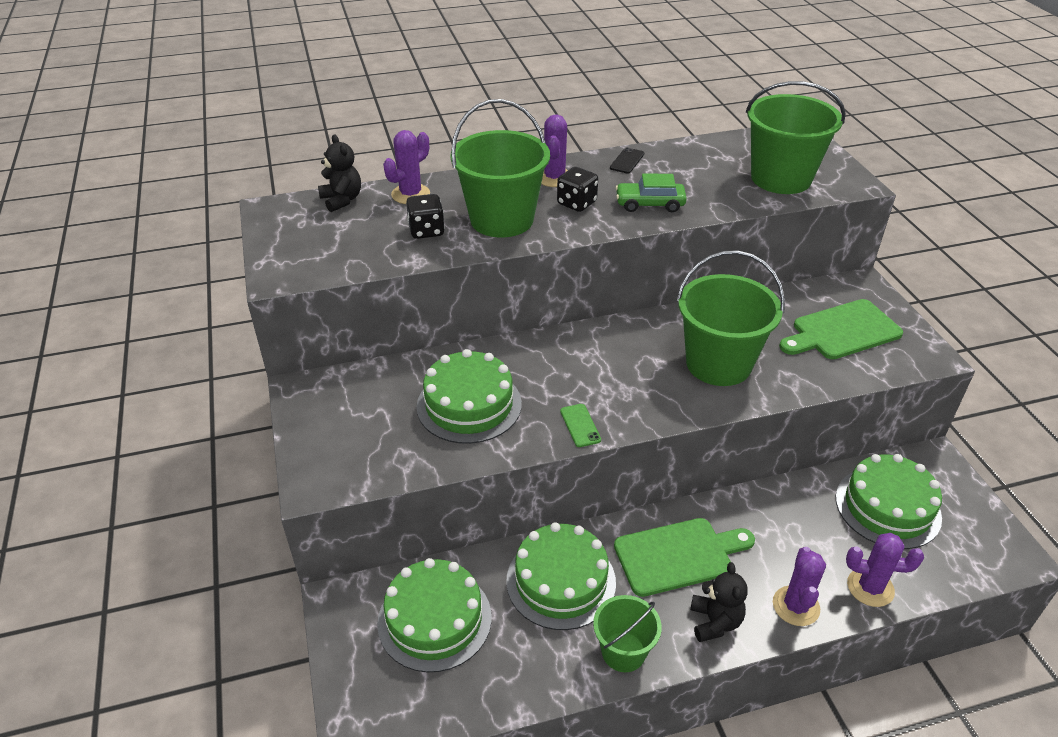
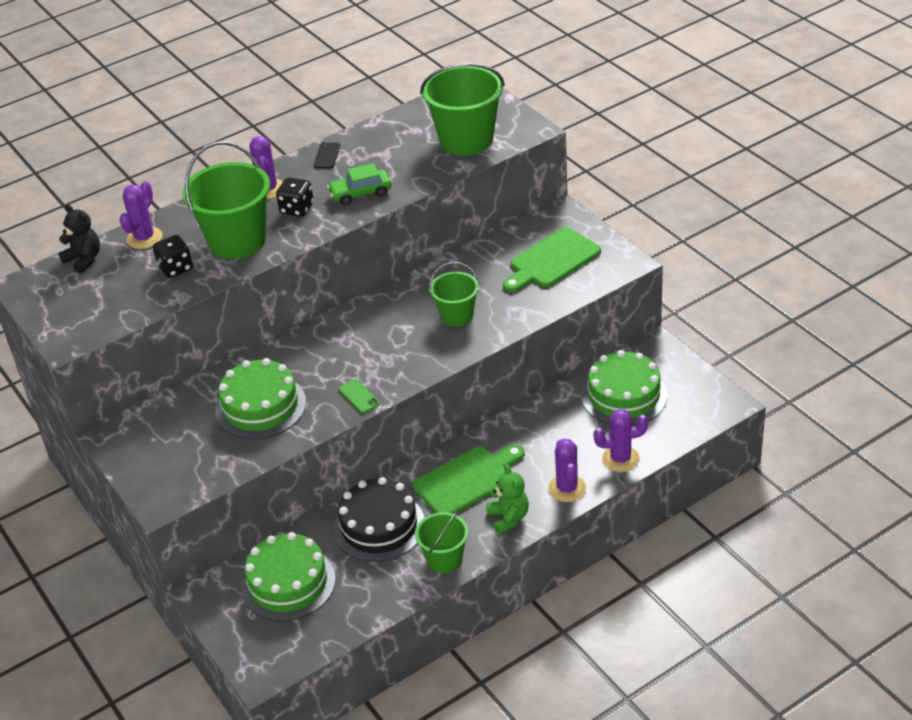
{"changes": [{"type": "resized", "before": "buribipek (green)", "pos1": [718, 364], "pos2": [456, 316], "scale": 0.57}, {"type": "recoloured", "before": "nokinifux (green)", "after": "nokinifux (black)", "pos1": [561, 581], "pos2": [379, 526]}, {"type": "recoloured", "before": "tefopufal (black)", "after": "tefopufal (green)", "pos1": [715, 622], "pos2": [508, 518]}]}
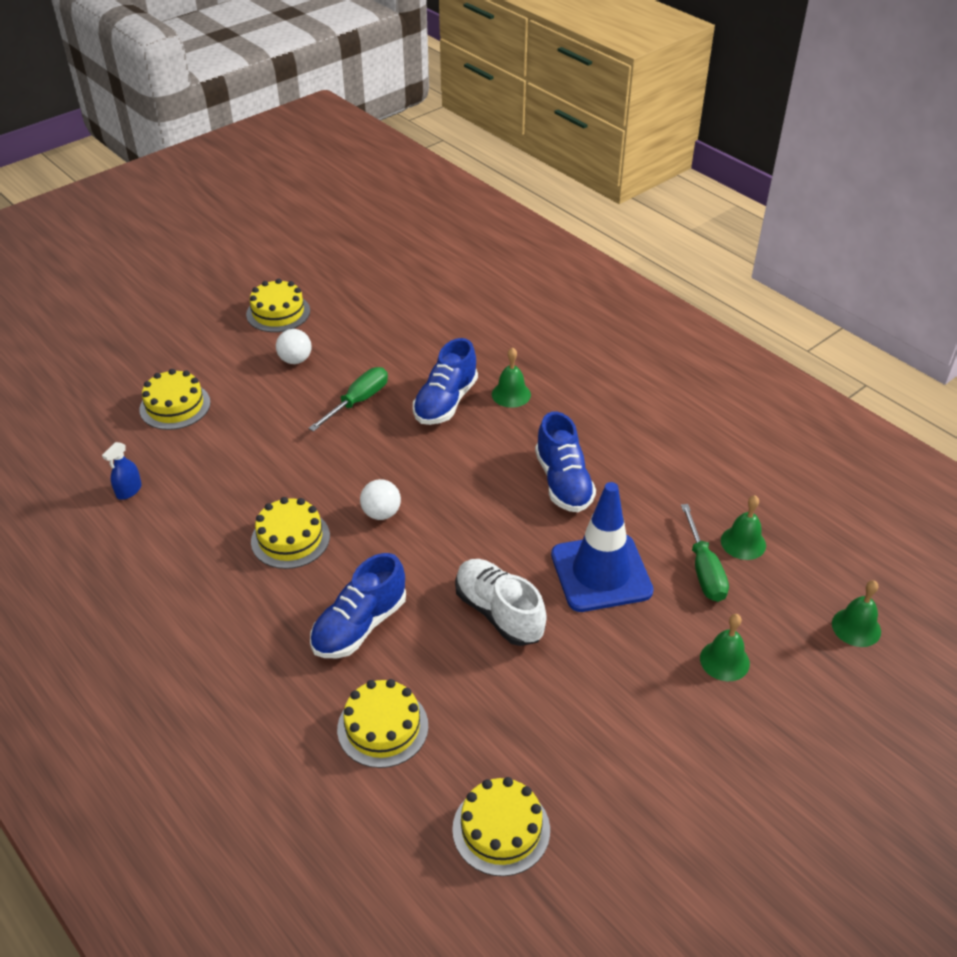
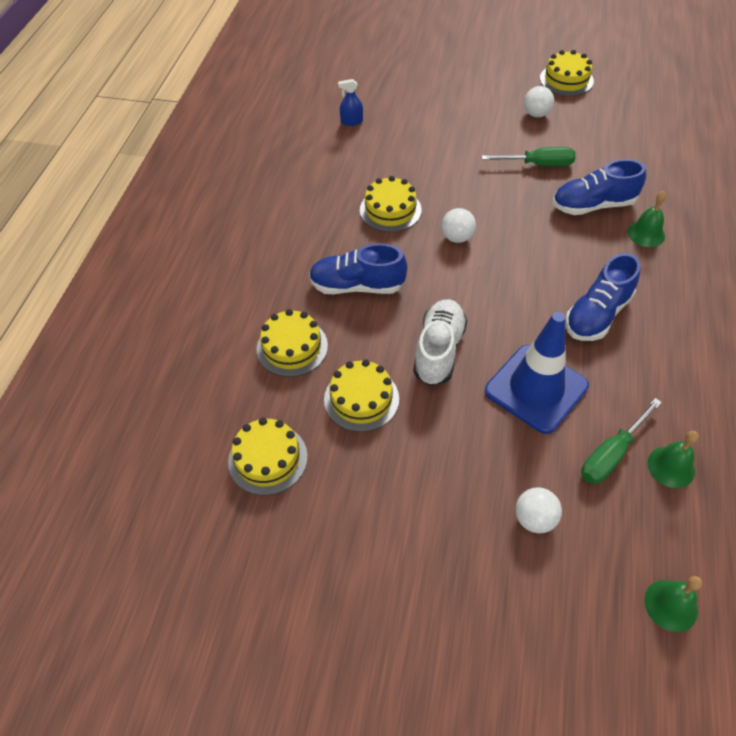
{"changes": [{"type": "moved", "before": "nokinifux (yellow)", "pos1": [175, 406], "pos2": [361, 399]}, {"type": "replaced", "before": "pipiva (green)", "after": "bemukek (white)", "pos1": [724, 660], "pos2": [534, 519]}]}
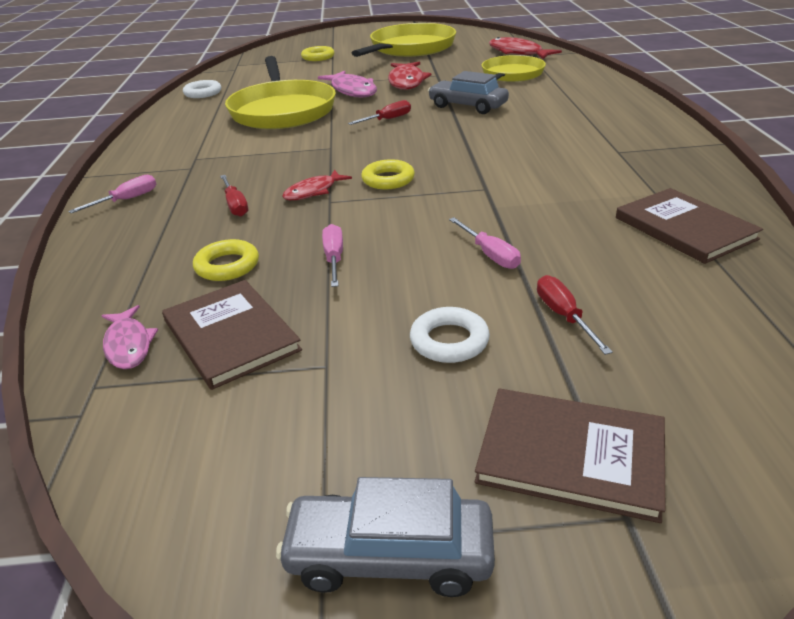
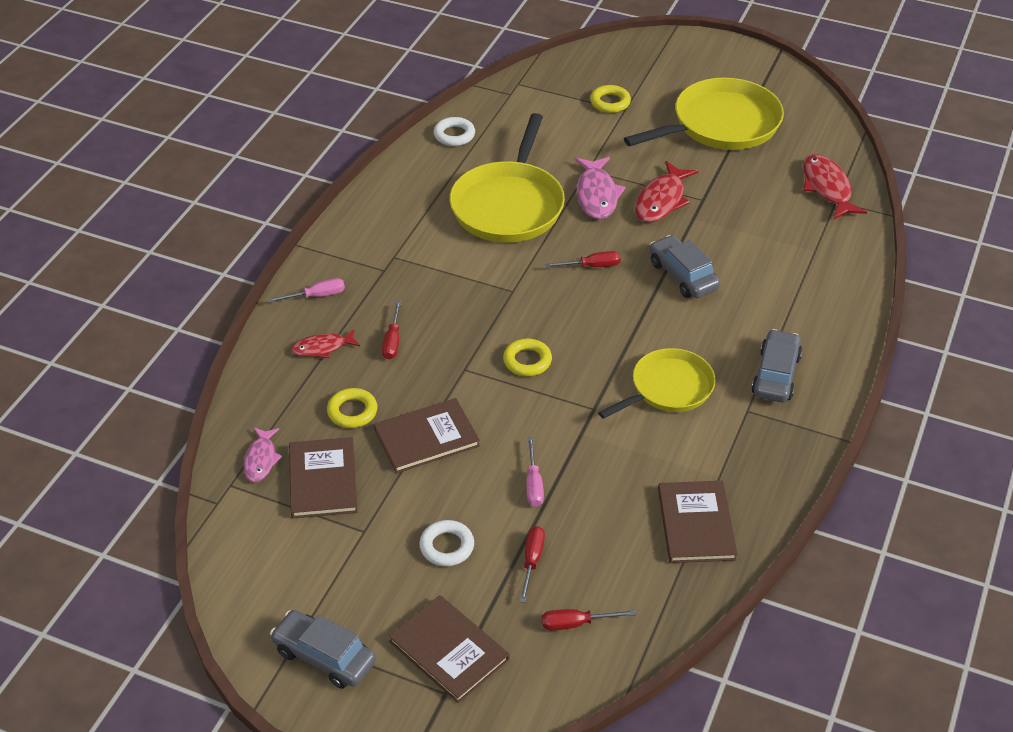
{"changes": [{"type": "moved", "before": "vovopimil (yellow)", "pos1": [511, 75], "pos2": [668, 388]}, {"type": "moved", "before": "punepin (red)", "pos1": [313, 191], "pos2": [322, 348]}, {"type": "replaced", "before": "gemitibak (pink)", "after": "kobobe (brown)", "pos1": [334, 258], "pos2": [426, 438]}, {"type": "added", "after": "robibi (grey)", "pos2": [776, 375]}, {"type": "added", "after": "gemitibak (red)", "pos2": [576, 624]}]}
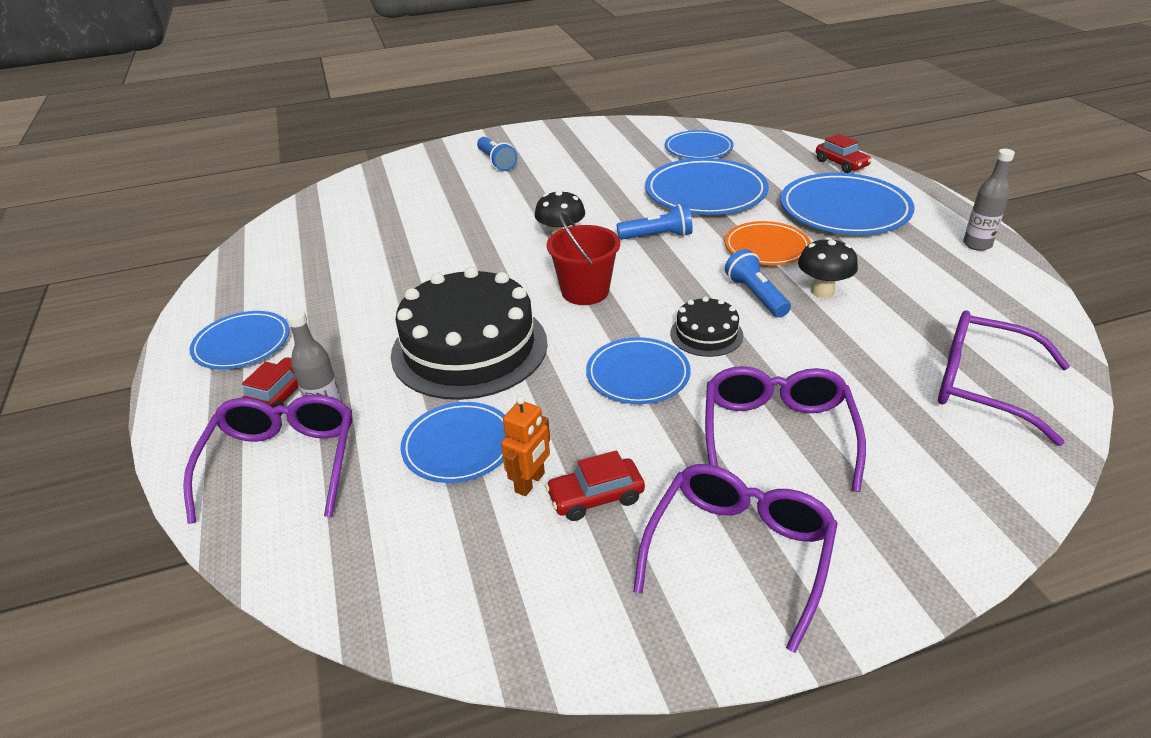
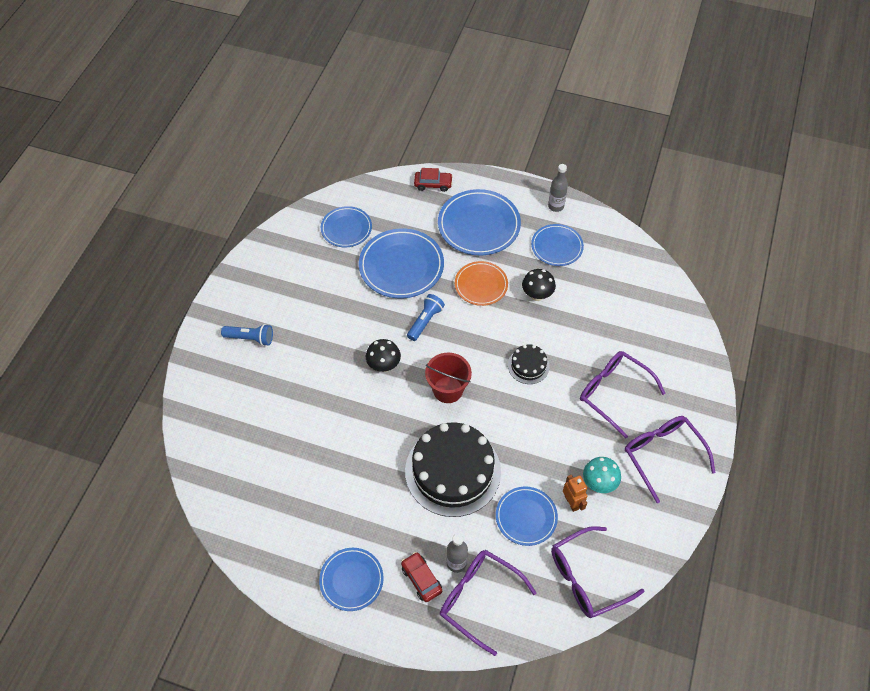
{"changes": [{"type": "removed", "before": "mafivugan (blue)", "pos1": [755, 295]}, {"type": "moved", "before": "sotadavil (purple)", "pos1": [983, 386], "pos2": [587, 577]}, {"type": "moved", "before": "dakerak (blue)", "pos1": [638, 375], "pos2": [557, 247]}, {"type": "replaced", "before": "robibi (red)", "after": "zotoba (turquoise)", "pos1": [595, 497], "pos2": [599, 483]}]}
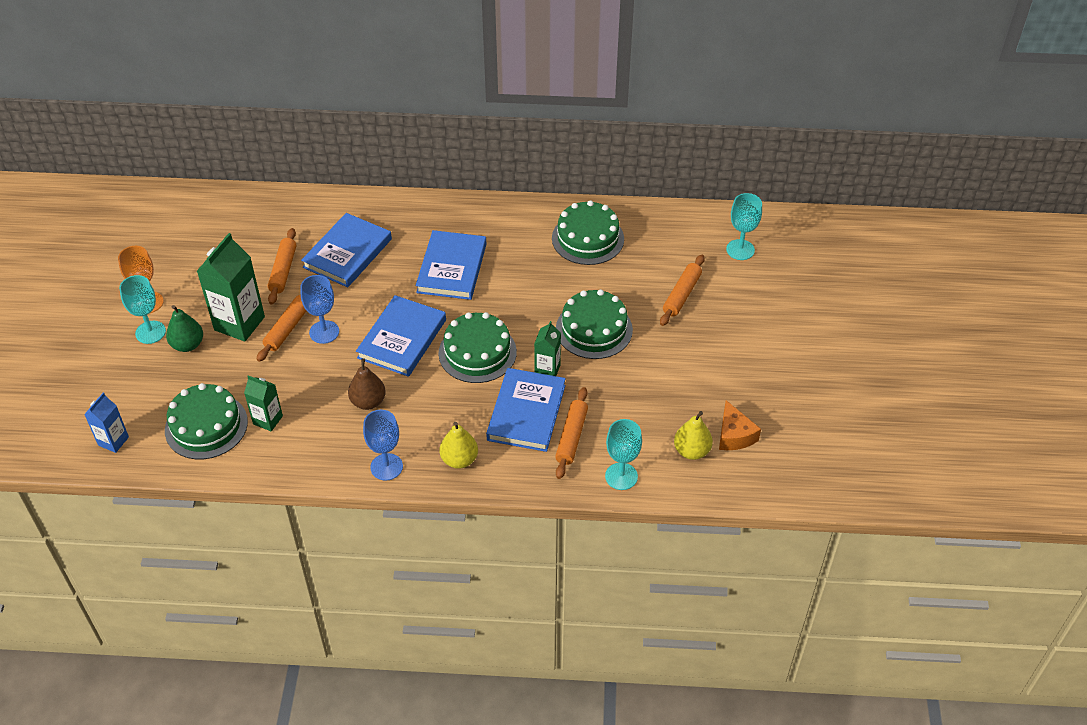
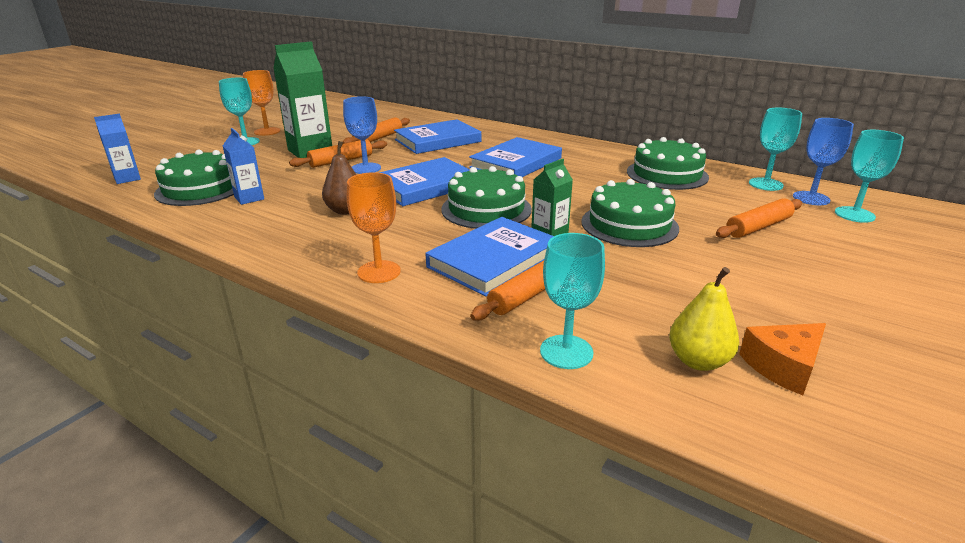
{"changes": [{"type": "removed", "before": "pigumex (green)", "pos1": [188, 345]}, {"type": "recoloured", "before": "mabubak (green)", "after": "mabubak (blue)", "pos1": [268, 420], "pos2": [249, 198]}, {"type": "turned", "before": "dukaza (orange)", "pos1": [734, 435], "pos2": [783, 366], "turn": 45}, {"type": "moved", "before": "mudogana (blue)", "pos1": [386, 467], "pos2": [811, 198]}, {"type": "replaced", "before": "pigumex (yellow)", "after": "mudogana (orange)", "pos1": [459, 460], "pos2": [379, 272]}, {"type": "added", "after": "mudogana (turquoise)", "pos2": [765, 184]}]}
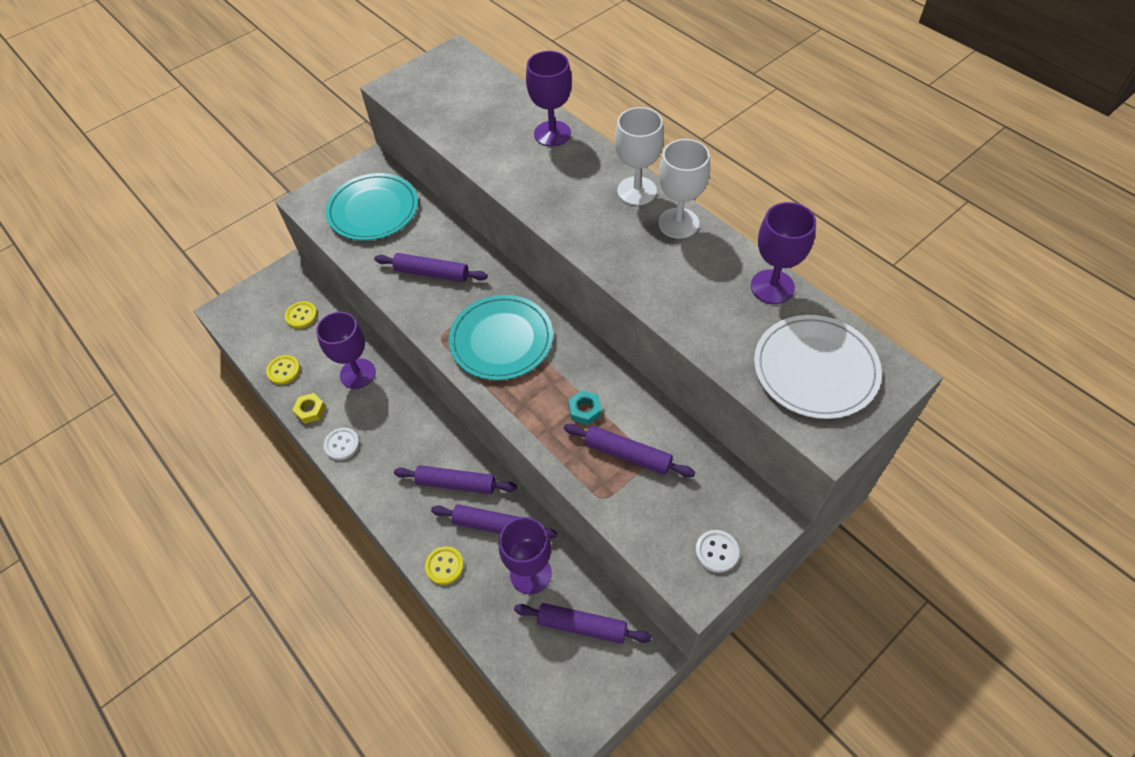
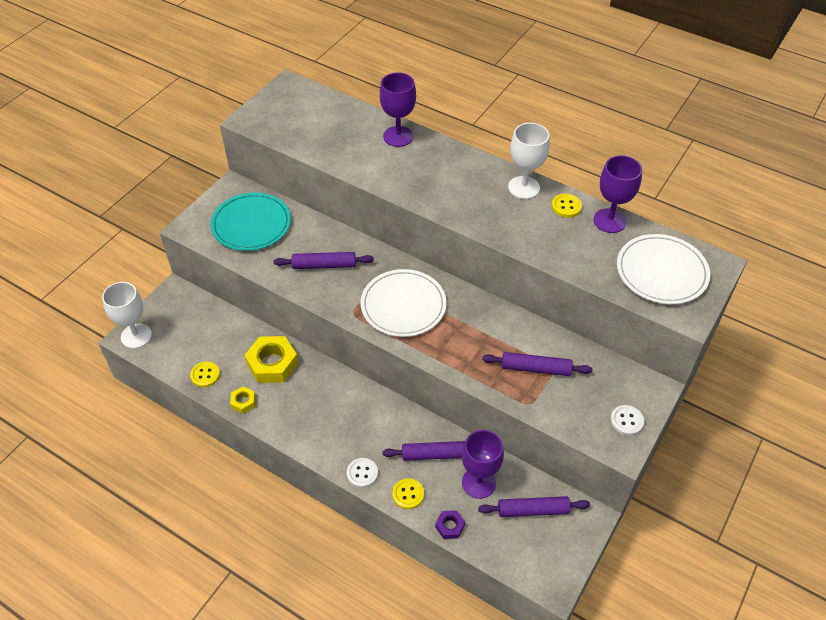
{"changes": [{"type": "moved", "before": "mudogana (white)", "pos1": [636, 191], "pos2": [136, 336]}, {"type": "recoloured", "before": "dakerak (turquoise)", "after": "dakerak (white)", "pos1": [501, 340], "pos2": [403, 305]}, {"type": "moved", "before": "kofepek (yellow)", "pos1": [301, 316], "pos2": [566, 206]}, {"type": "replaced", "before": "mudogana (purple)", "after": "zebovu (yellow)", "pos1": [357, 374], "pos2": [272, 364]}, {"type": "removed", "before": "zebovu (turquoise)", "pos1": [585, 410]}, {"type": "moved", "before": "kofepek (white)", "pos1": [342, 444], "pos2": [362, 473]}, {"type": "removed", "before": "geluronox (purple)", "pos1": [456, 484]}, {"type": "added", "after": "zebovu (purple)", "pos2": [449, 526]}]}
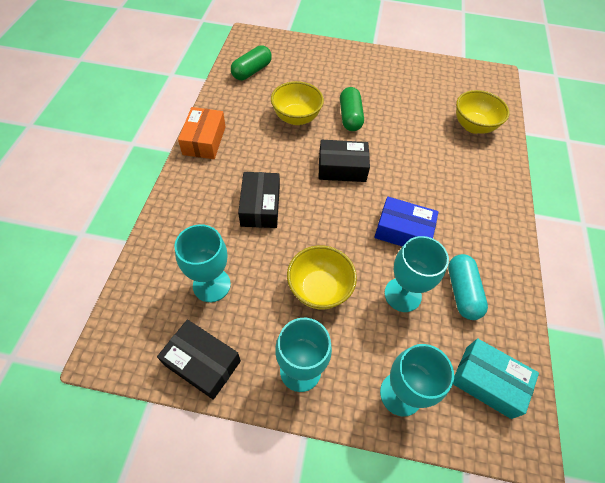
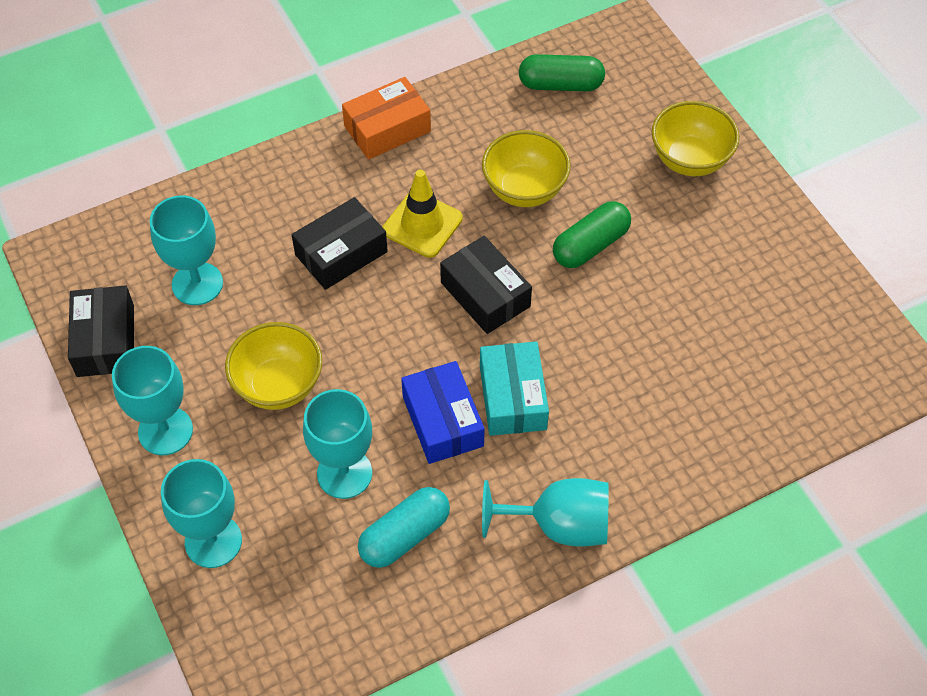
{"changes": [{"type": "moved", "before": "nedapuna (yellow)", "pos1": [473, 126], "pos2": [689, 160]}, {"type": "moved", "before": "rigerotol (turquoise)", "pos1": [488, 381], "pos2": [512, 397]}, {"type": "added", "after": "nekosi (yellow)", "pos2": [422, 224]}, {"type": "added", "after": "mudogana (turquoise)", "pos2": [559, 525]}]}
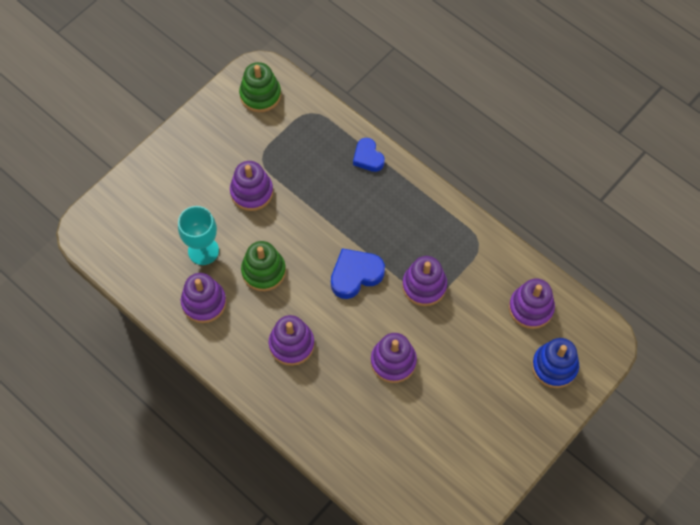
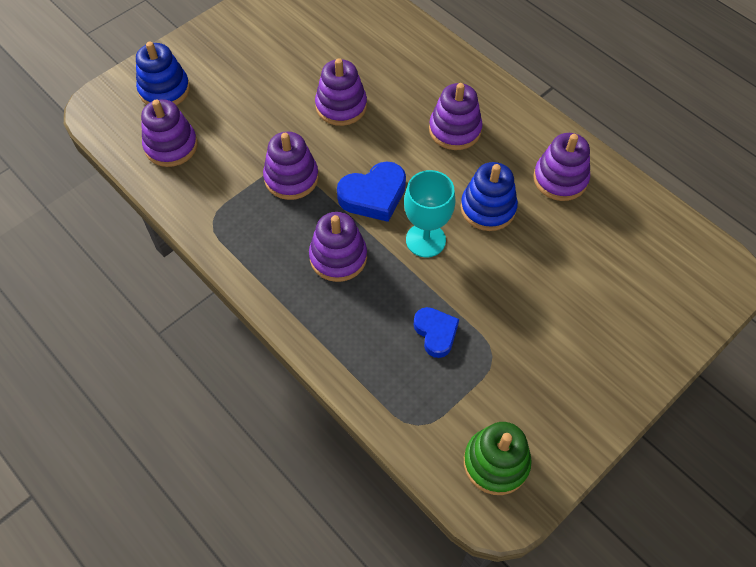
{"changes": [{"type": "moved", "before": "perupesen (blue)", "pos1": [368, 157], "pos2": [436, 333]}, {"type": "moved", "before": "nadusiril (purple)", "pos1": [251, 192], "pos2": [338, 257]}, {"type": "moved", "before": "mudogana (turquoise)", "pos1": [203, 251], "pos2": [425, 240]}, {"type": "recoloured", "before": "nadusiril (green)", "after": "nadusiril (blue)", "pos1": [263, 271], "pos2": [488, 208]}]}
